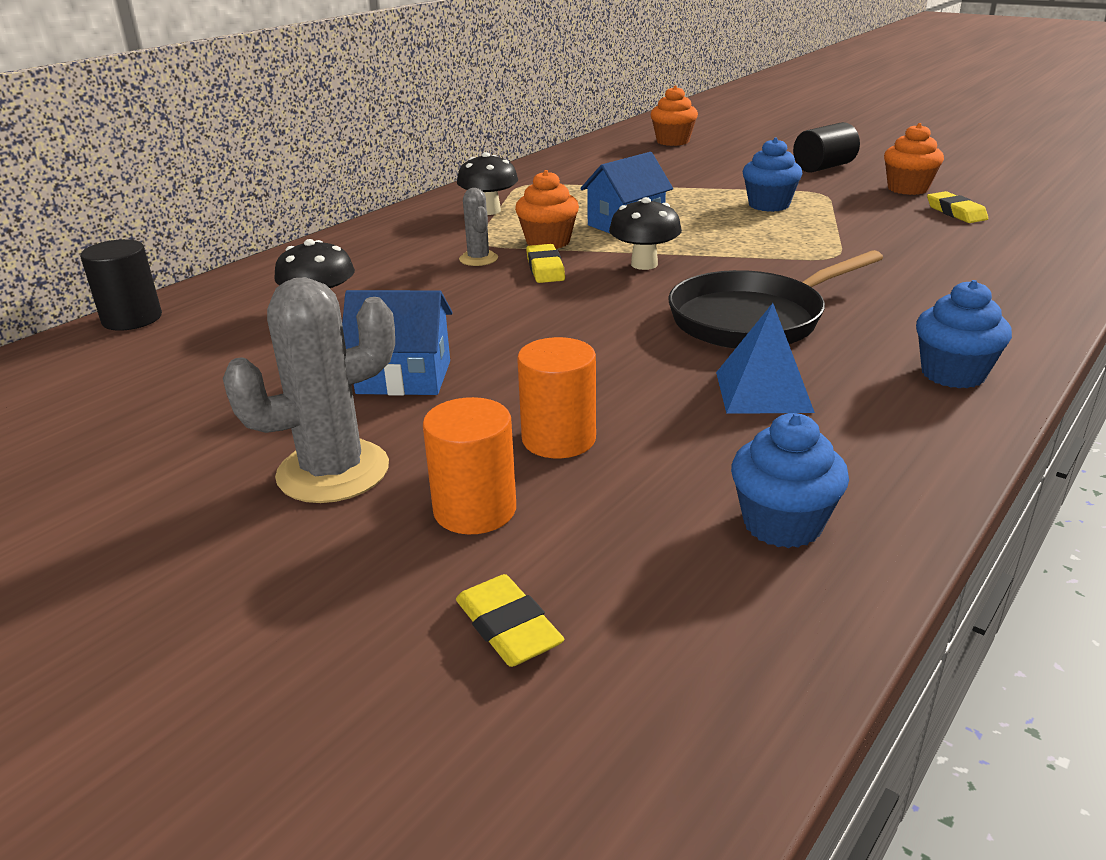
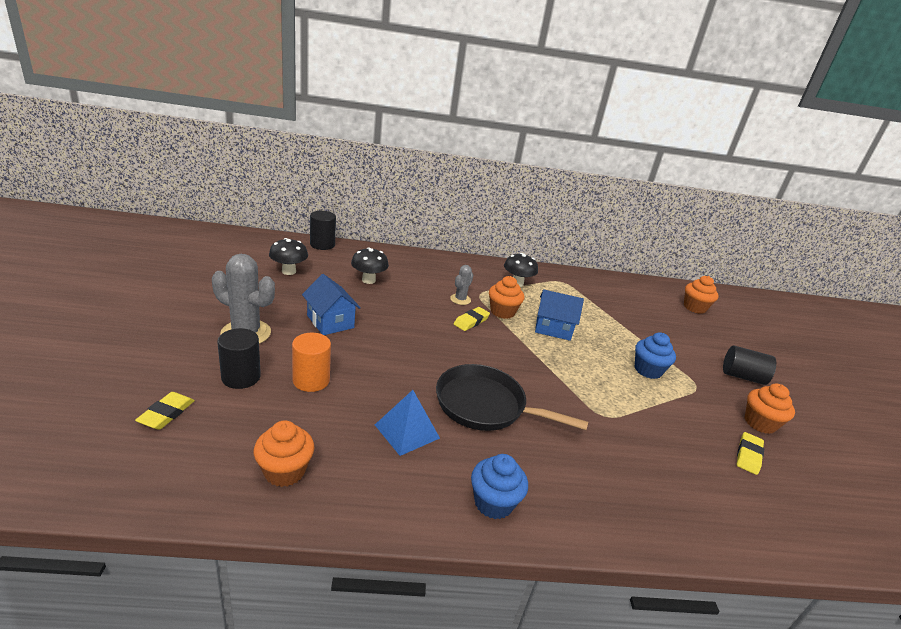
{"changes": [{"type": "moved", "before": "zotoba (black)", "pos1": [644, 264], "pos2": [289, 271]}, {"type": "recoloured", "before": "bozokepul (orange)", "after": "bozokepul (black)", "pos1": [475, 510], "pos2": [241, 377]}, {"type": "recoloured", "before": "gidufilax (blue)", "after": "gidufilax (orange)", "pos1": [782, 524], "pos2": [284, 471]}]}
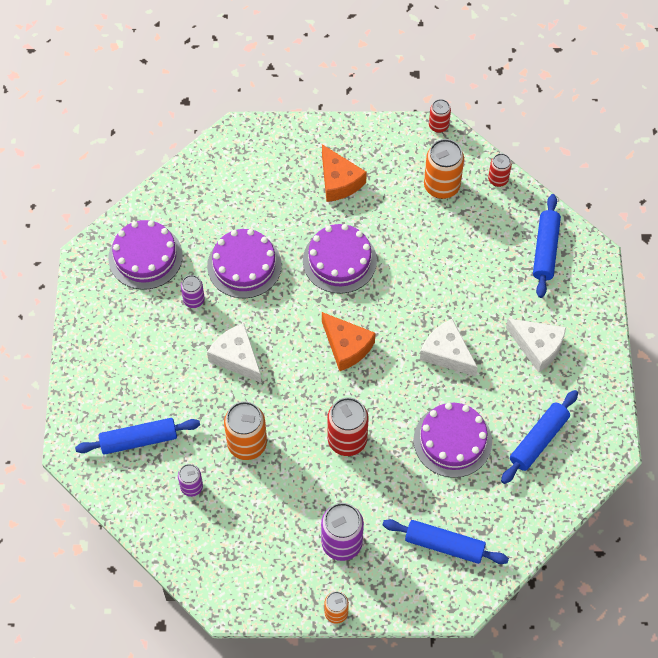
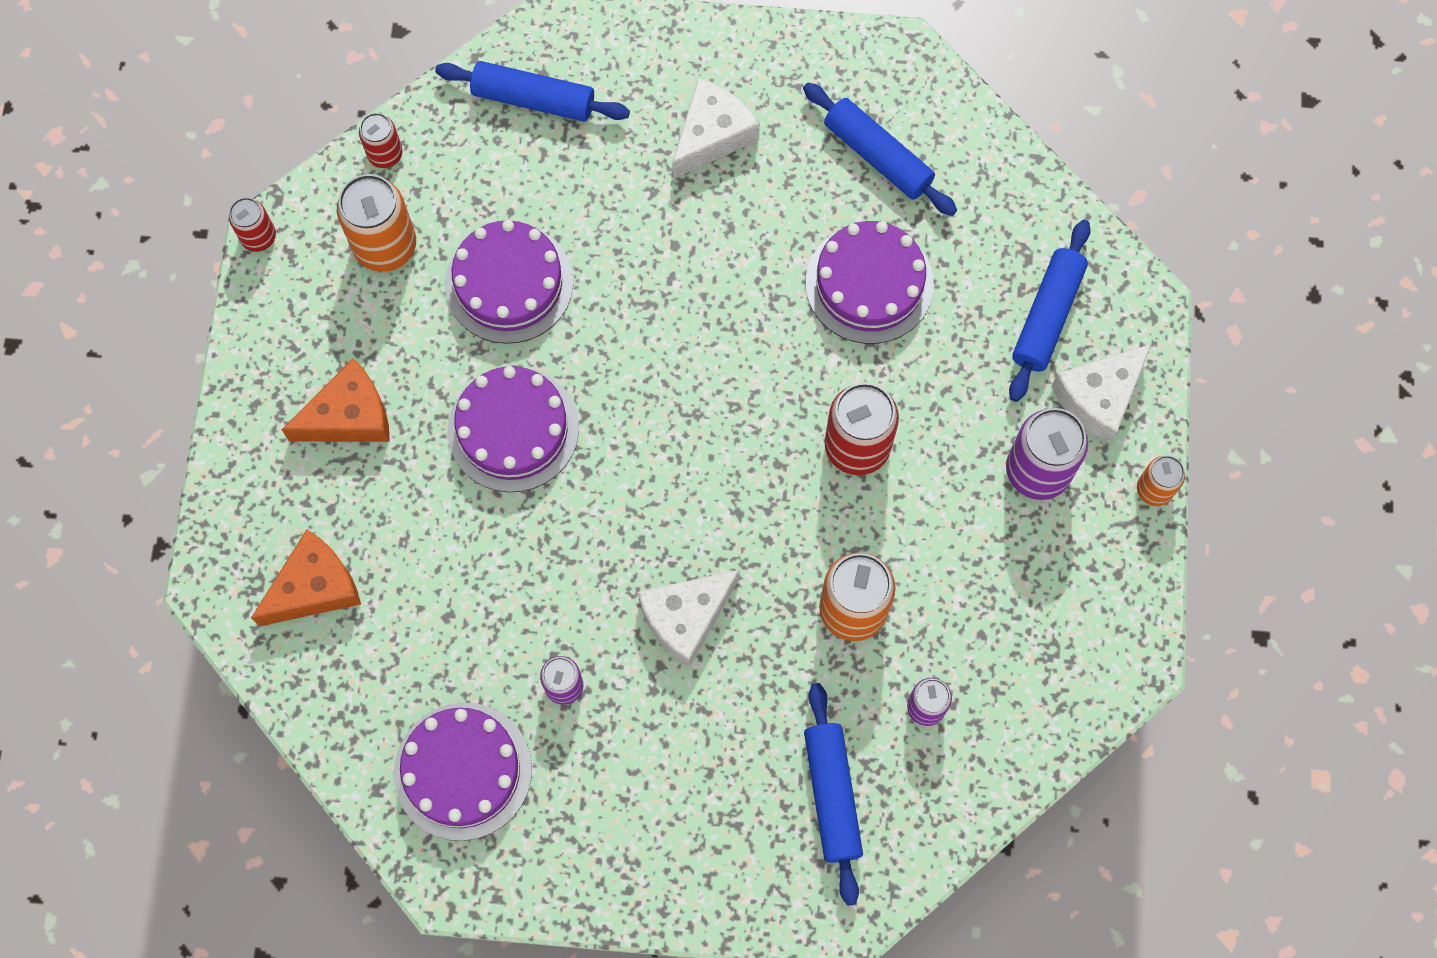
{"changes": [{"type": "moved", "before": "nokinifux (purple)", "pos1": [244, 265], "pos2": [509, 283]}, {"type": "moved", "before": "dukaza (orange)", "pos1": [346, 346], "pos2": [314, 587]}, {"type": "moved", "before": "dukaza (white)", "pos1": [447, 353], "pos2": [1099, 397]}]}
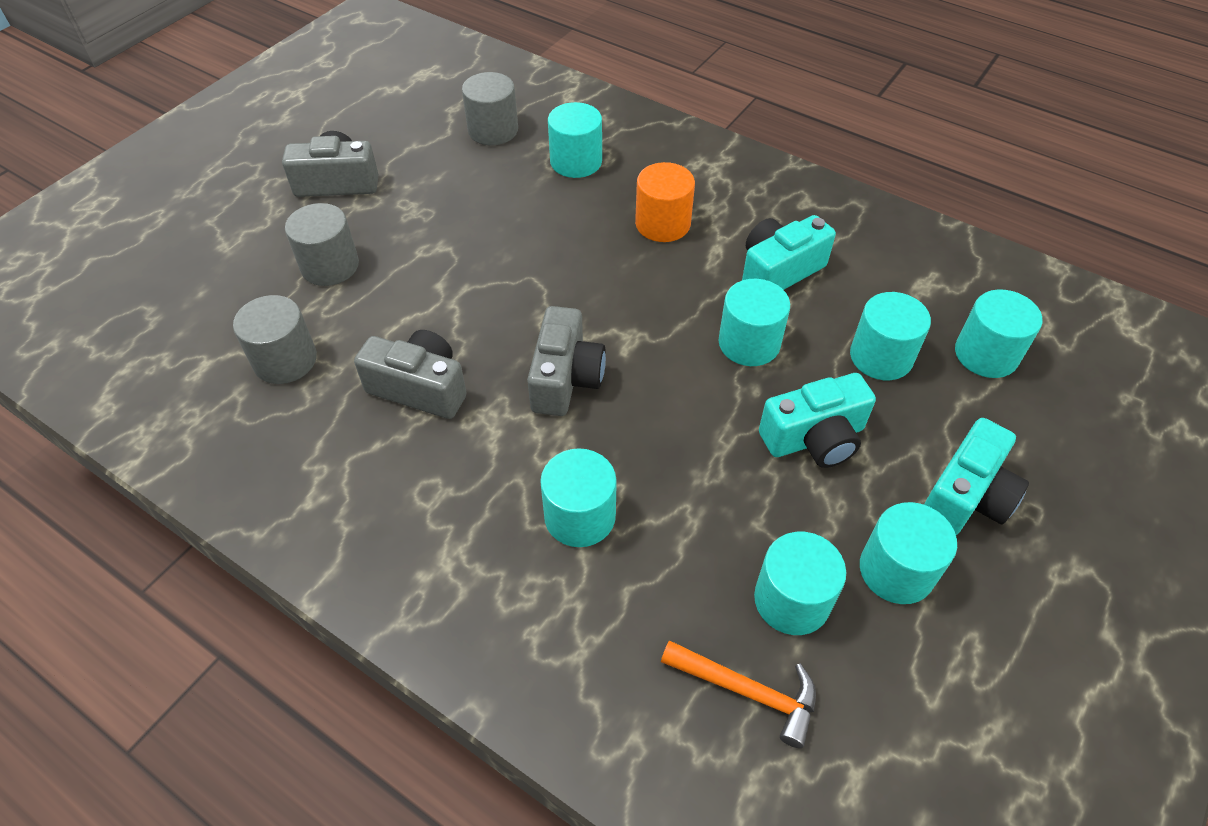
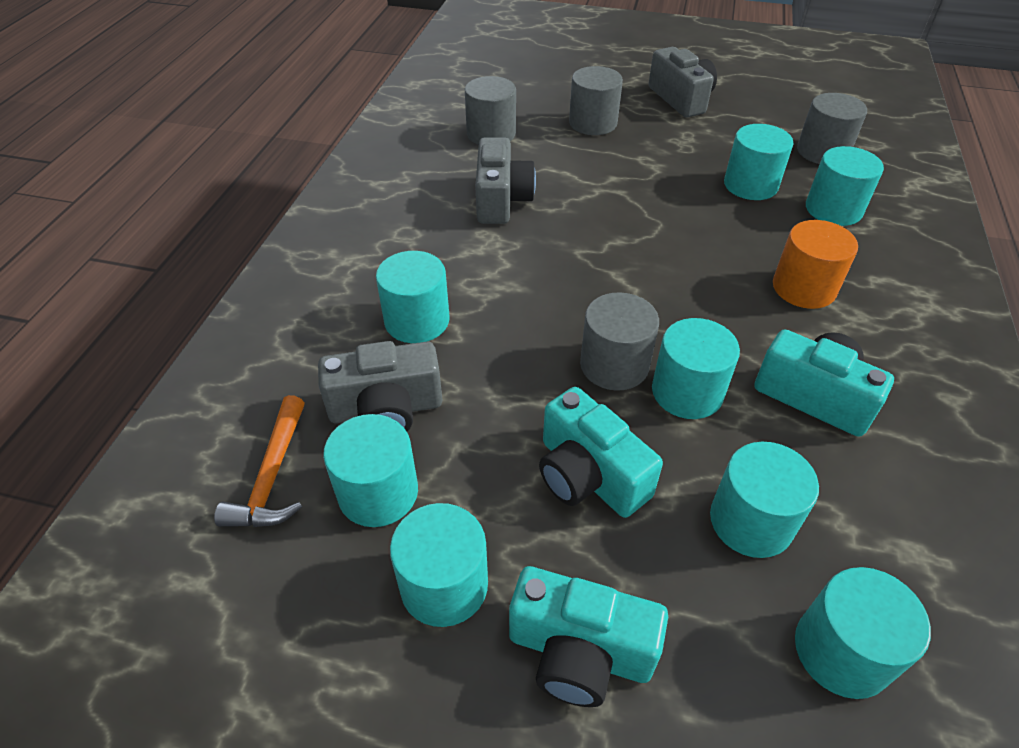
{"changes": [{"type": "moved", "before": "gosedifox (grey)", "pos1": [565, 378], "pos2": [386, 409]}, {"type": "added", "after": "bozokepul (turquoise)", "pos2": [750, 185]}, {"type": "added", "after": "bozokepul (grey)", "pos2": [614, 365]}]}
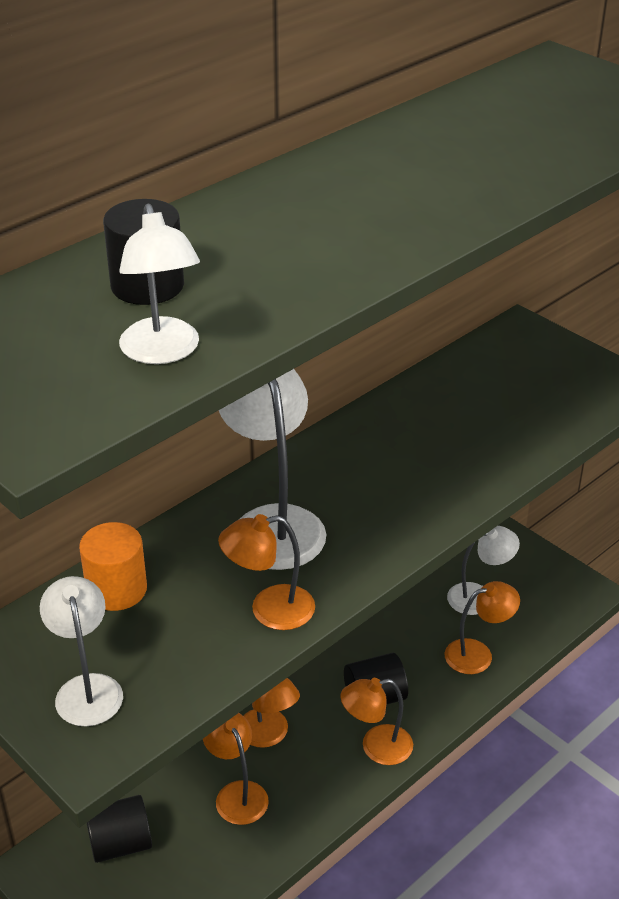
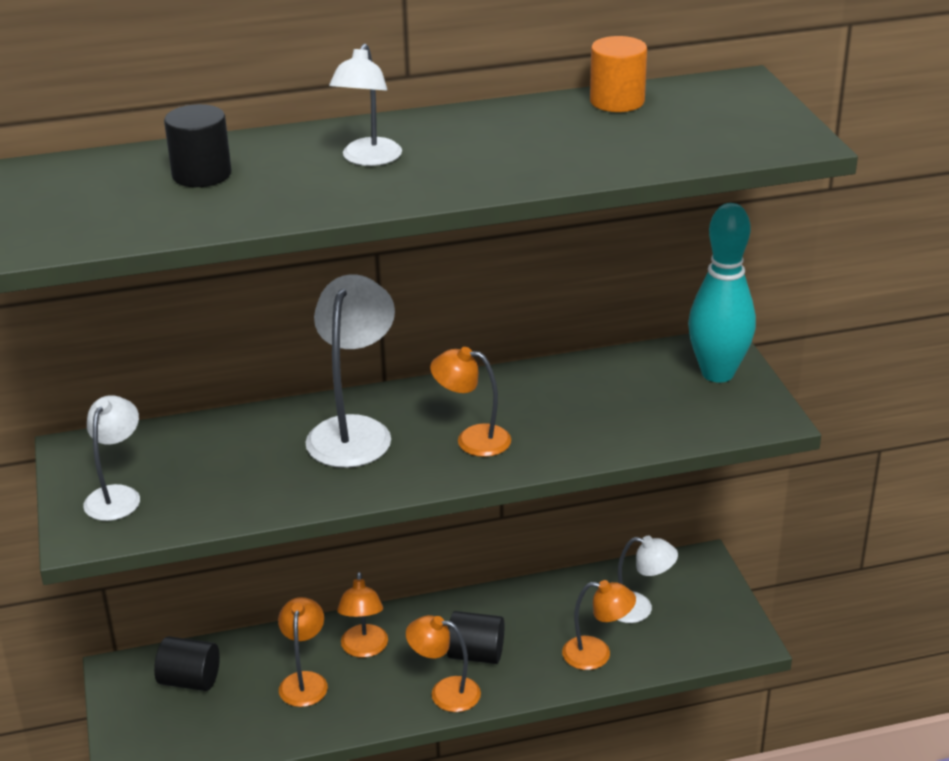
{"changes": [{"type": "moved", "before": "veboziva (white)", "pos1": [162, 352], "pos2": [368, 159]}, {"type": "moved", "before": "veboziva (orange)", "pos1": [269, 610], "pos2": [472, 439]}, {"type": "moved", "before": "bozokepul (orange)", "pos1": [116, 589], "pos2": [617, 101]}, {"type": "added", "after": "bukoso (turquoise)", "pos2": [717, 373]}]}
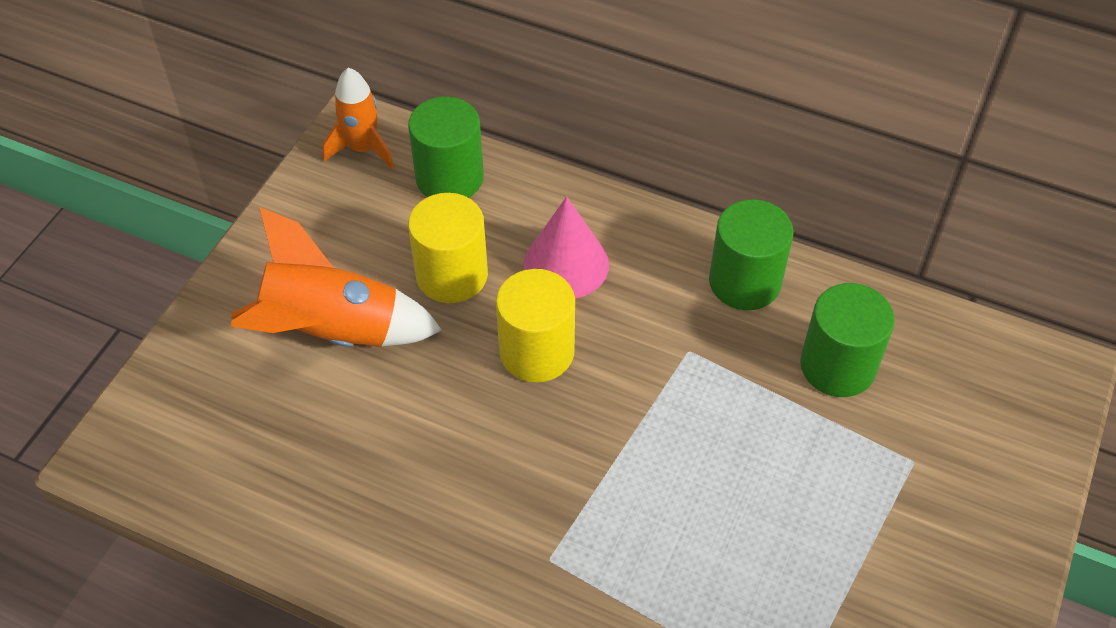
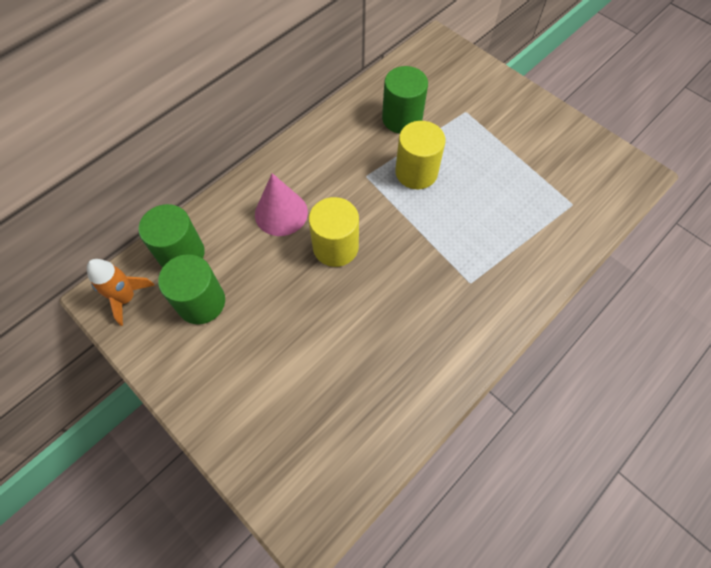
{"changes": [{"type": "moved", "before": "bozokepul (yellow)", "pos1": [452, 275], "pos2": [416, 172]}, {"type": "moved", "before": "bozokepul (green)", "pos1": [744, 282], "pos2": [201, 302]}, {"type": "removed", "before": "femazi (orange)", "pos1": [332, 332]}]}
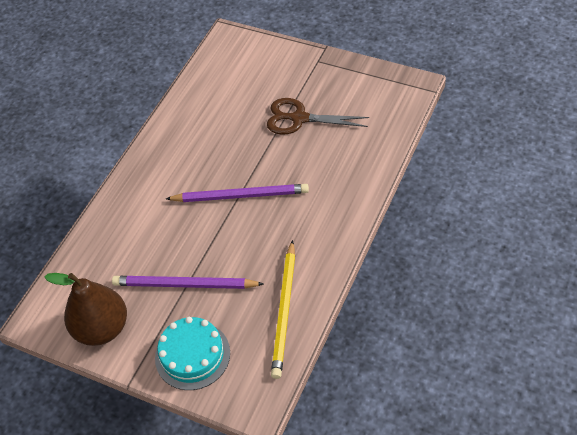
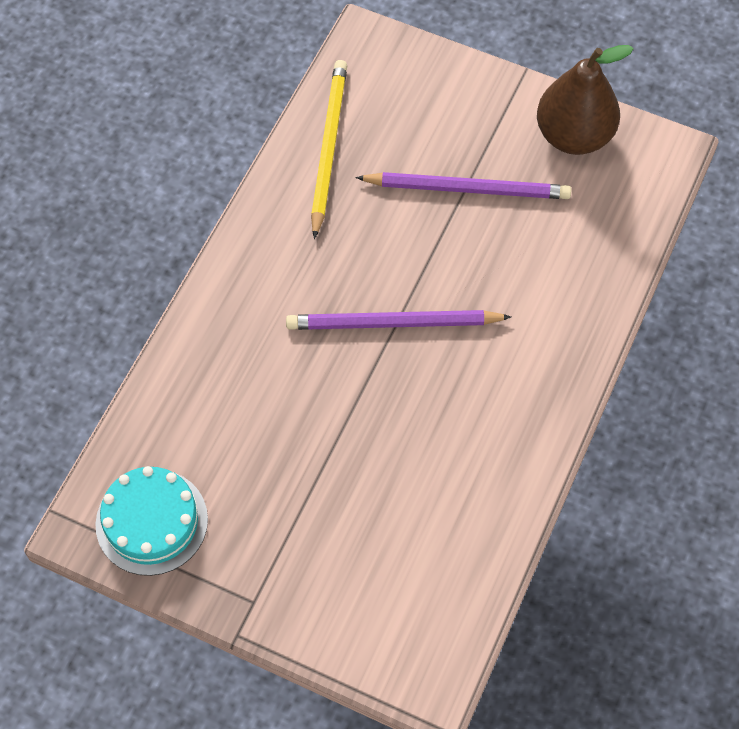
{"changes": [{"type": "removed", "before": "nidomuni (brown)", "pos1": [299, 118]}, {"type": "moved", "before": "nokinifux (turquoise)", "pos1": [192, 355], "pos2": [151, 522]}]}
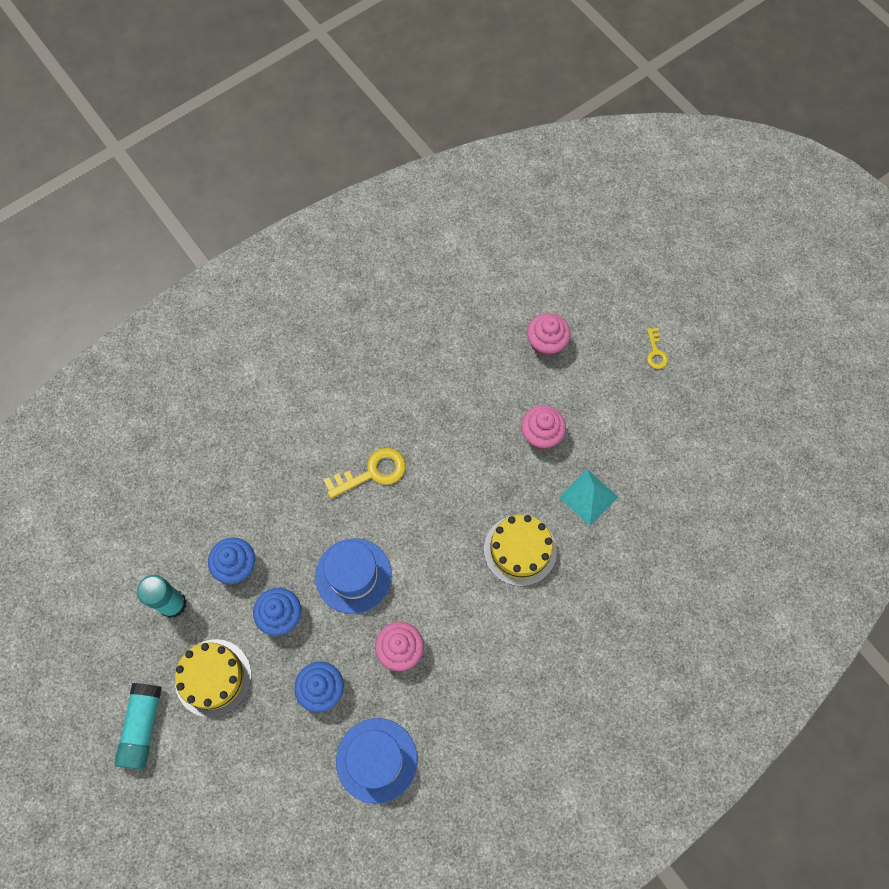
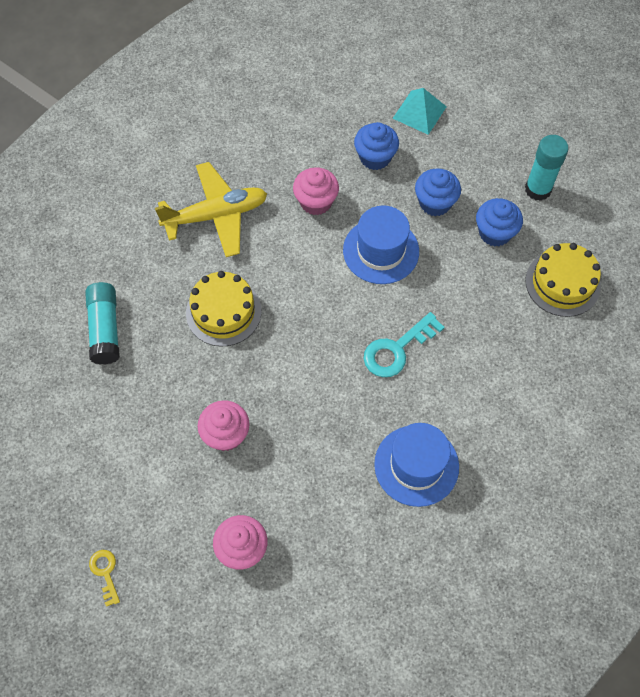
{"changes": [{"type": "recoloured", "before": "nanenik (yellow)", "after": "nanenik (turquoise)", "pos1": [372, 473], "pos2": [397, 349]}, {"type": "moved", "before": "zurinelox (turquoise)", "pos1": [588, 497], "pos2": [419, 112]}, {"type": "moved", "before": "nokinifux (yellow)", "pos1": [213, 677], "pos2": [562, 283]}, {"type": "moved", "before": "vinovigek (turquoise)", "pos1": [142, 727], "pos2": [105, 328]}, {"type": "moved", "before": "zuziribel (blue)", "pos1": [376, 760], "pos2": [416, 465]}, {"type": "added", "after": "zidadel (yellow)", "pos2": [216, 215]}]}
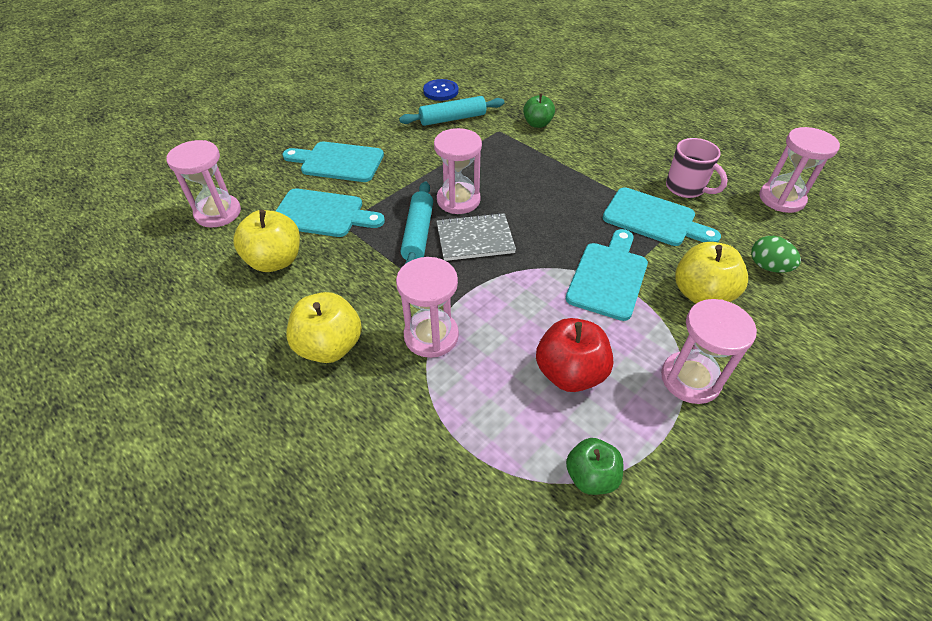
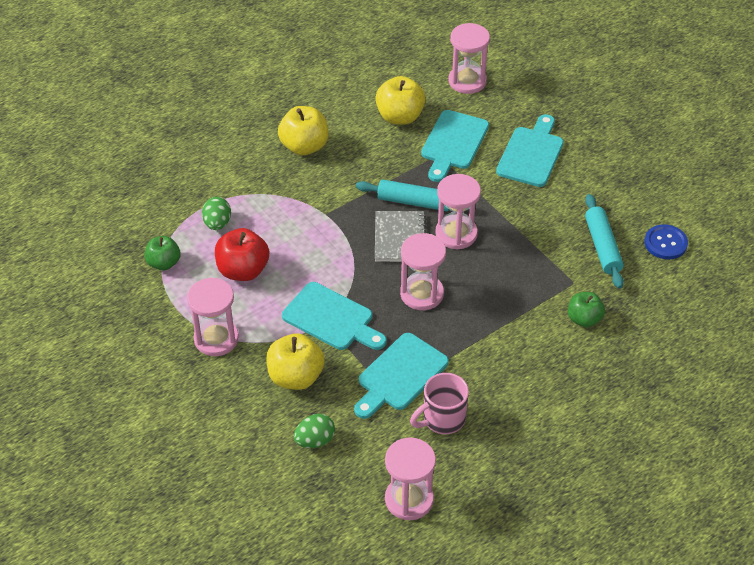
{"changes": [{"type": "moved", "before": "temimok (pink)", "pos1": [431, 336], "pos2": [422, 294]}, {"type": "added", "after": "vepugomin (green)", "pos2": [217, 223]}]}
